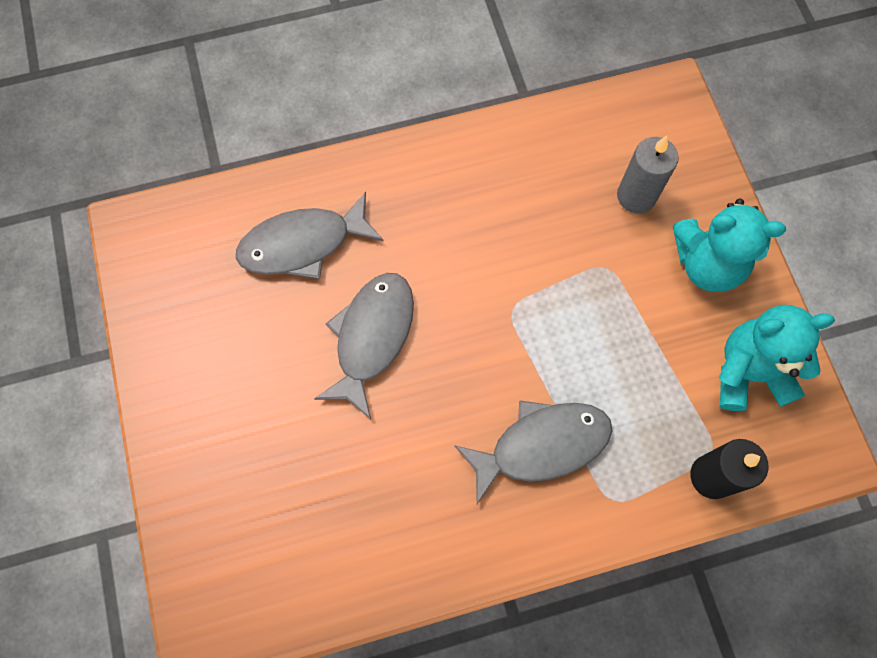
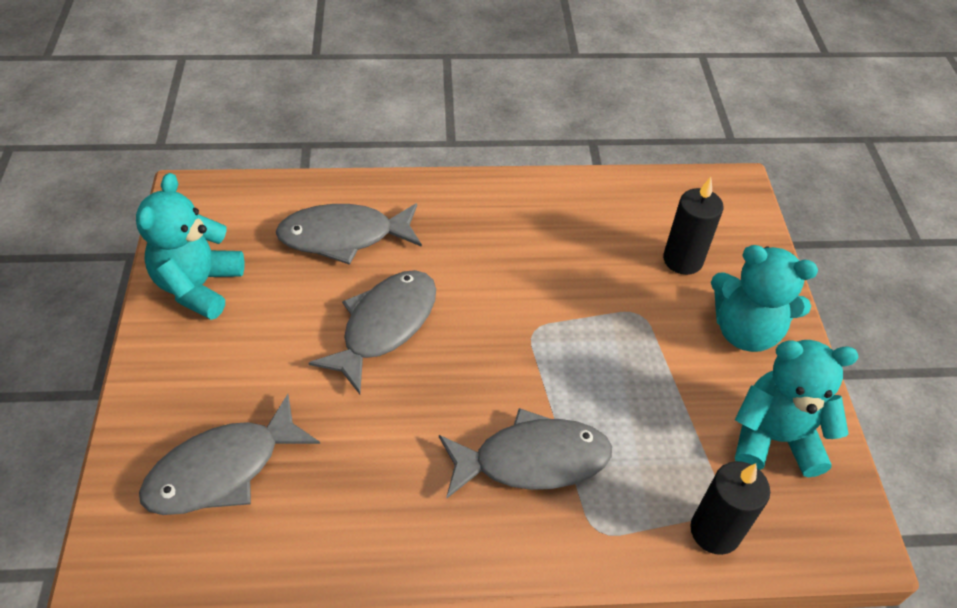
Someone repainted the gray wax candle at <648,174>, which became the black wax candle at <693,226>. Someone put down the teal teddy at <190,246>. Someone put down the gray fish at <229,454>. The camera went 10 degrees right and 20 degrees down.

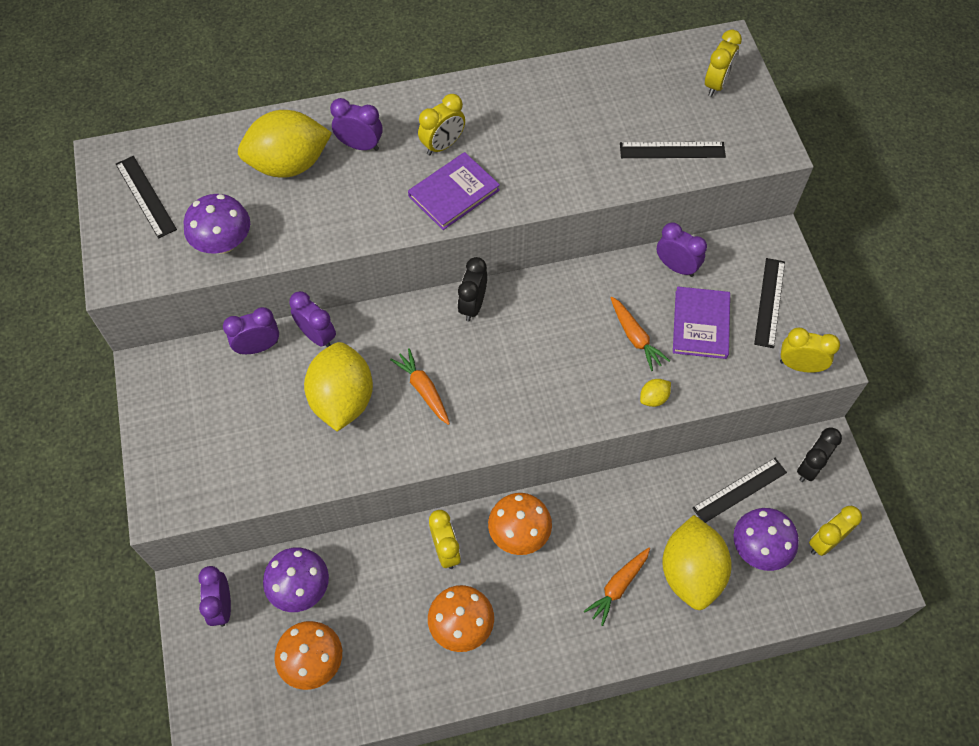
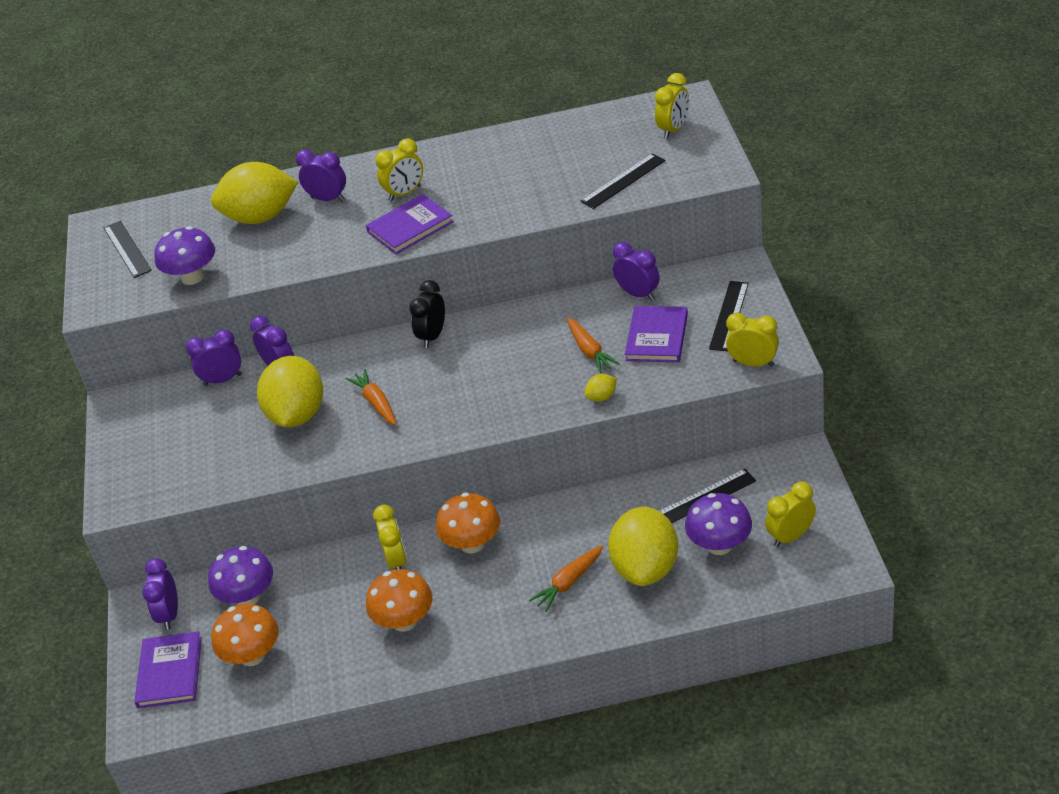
Someone rotated the black measuring stick at <673,150> by 45 degrees counterclockwise. Someone took away the black alarm clock at <819,454>. Someone put down the purple book at <168,669>. The camera went 10 degrees right and 20 degrees down.

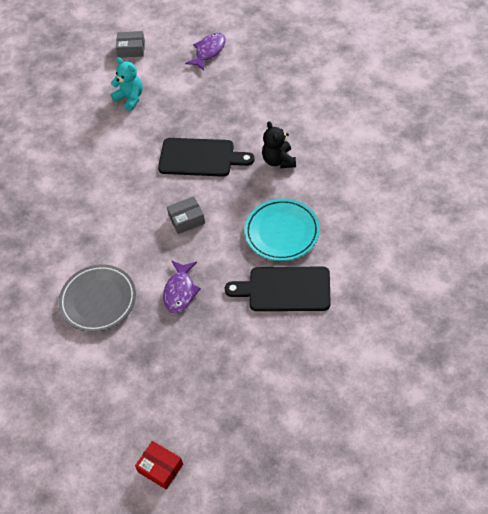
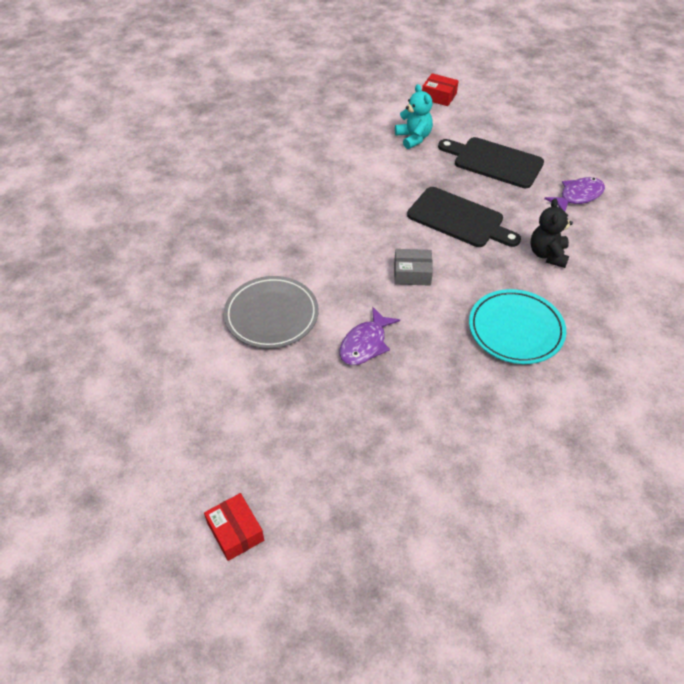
Someone repainted the gray package at <130,44>, which became the crimson package at <440,89>. Someone carried the purple fish from <205,52> to <574,194>. Someone carried the black cutting board from <277,288> to <491,162>. The camera went 20 degrees right and 5 degrees down.

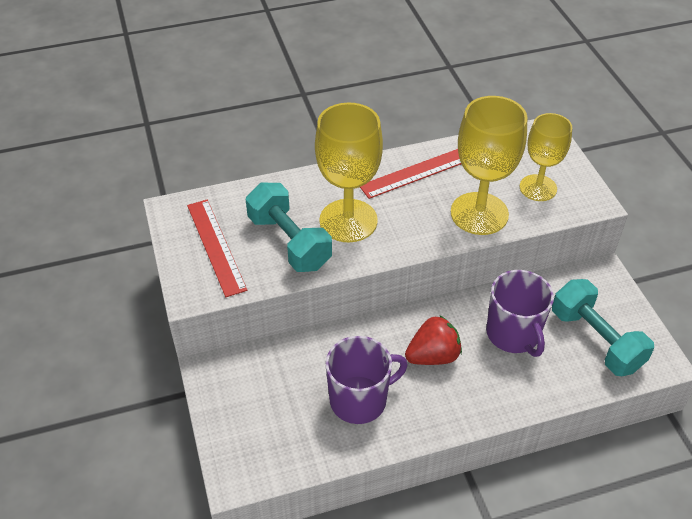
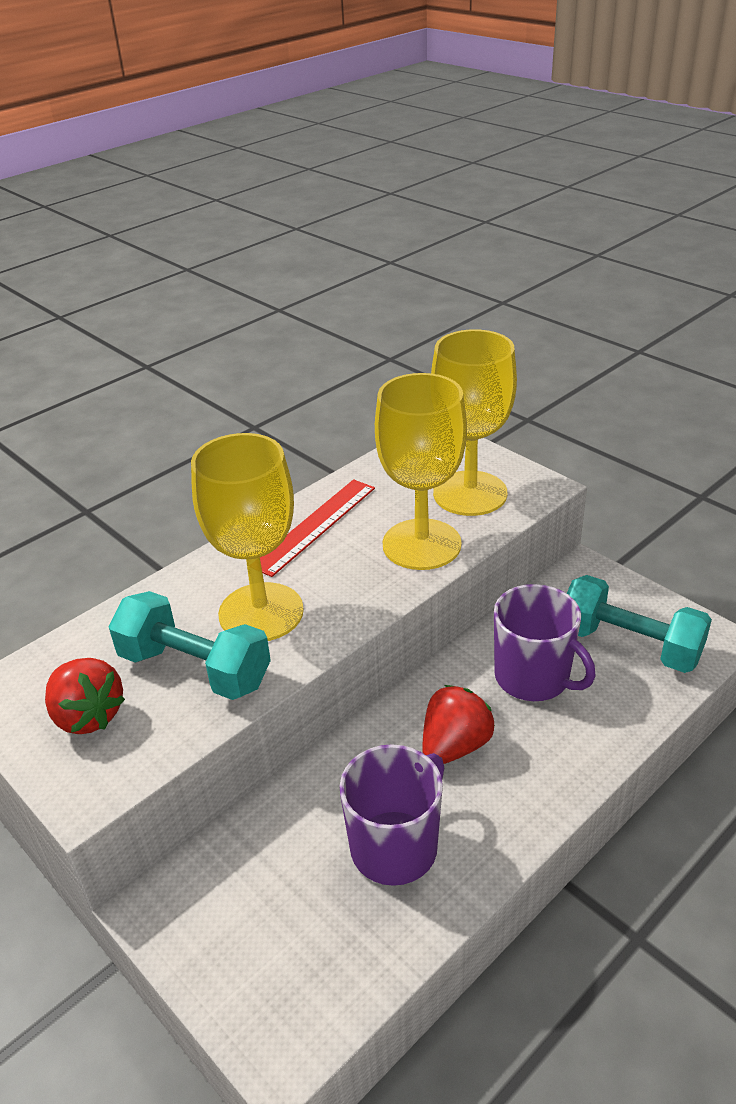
Someone scaled the golden goblet at <546,157> by 1.51. Someone swapped the crimson measuring stick at <217,248> for the crimson berry at <85,696>. The camera went 25 degrees left and 10 degrees down.

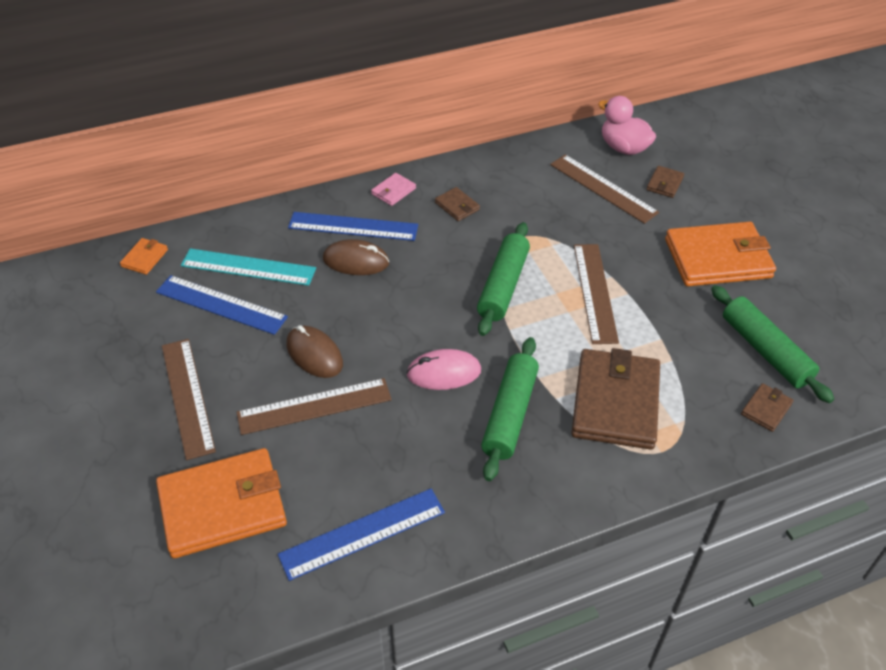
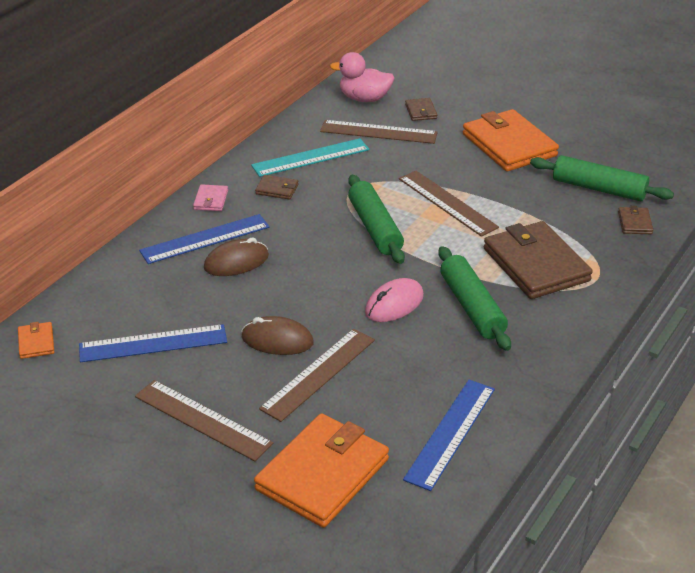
Someone rotated the orange card wallet at <720,254> by 75 degrees counterclockwise. Someone carried the teal measuring stick from <248,267> to <310,157>. The camera went 35 degrees left and 10 degrees down.

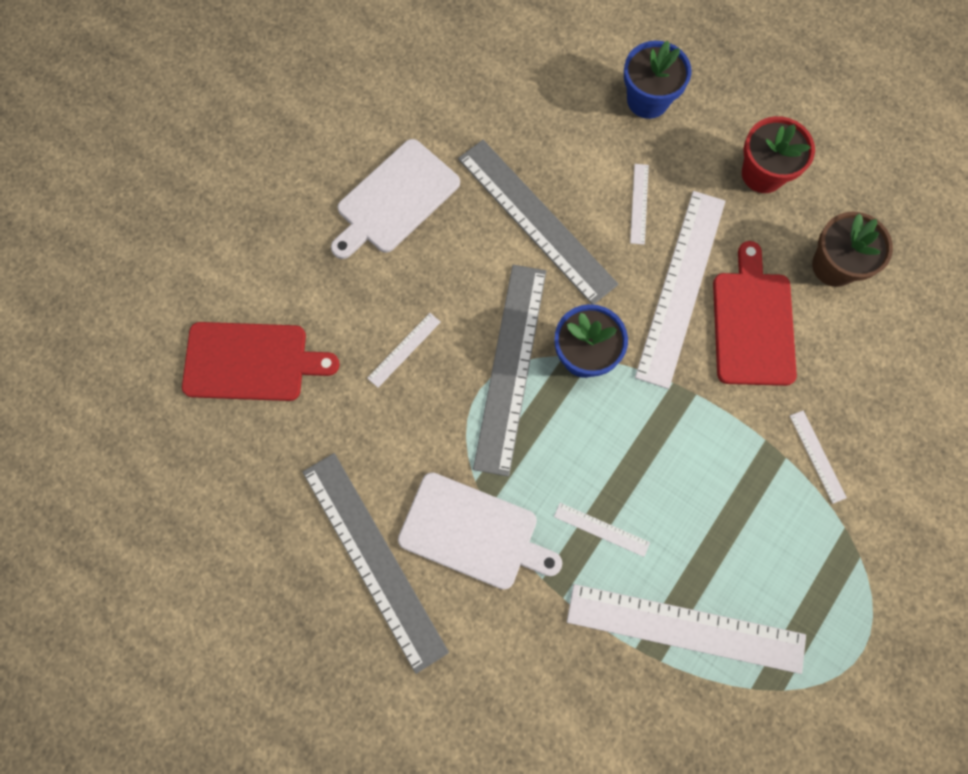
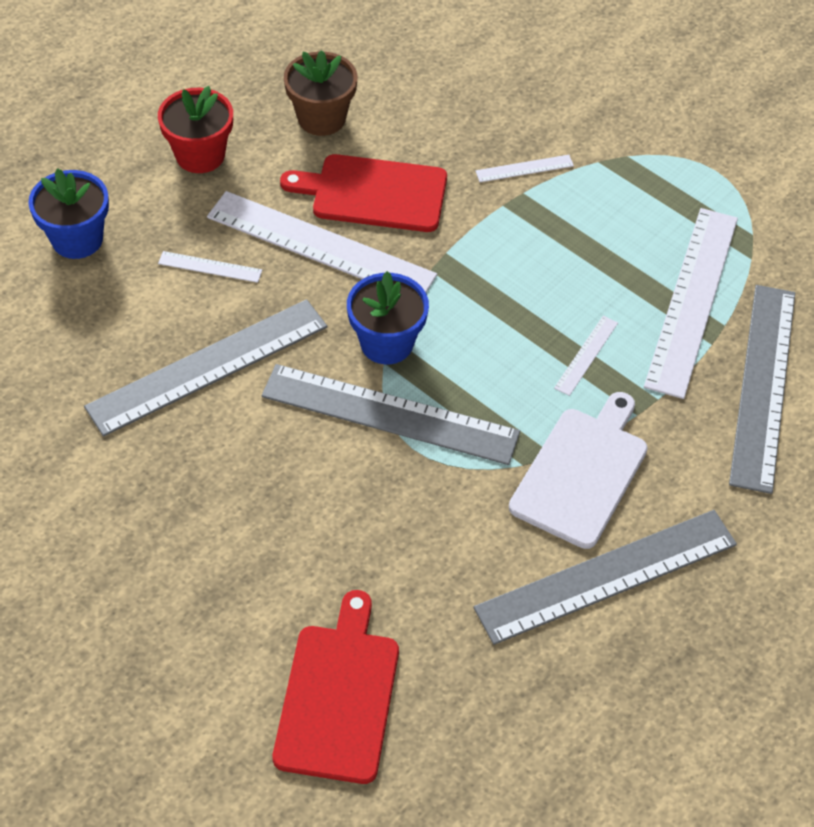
Someone took away the pure white cutting board at <395,199>. Someone took away the pure white measuring stick at <404,350>. Someone put down the gray measuring stick at <762,389>. The camera went 85 degrees left and 20 degrees down.

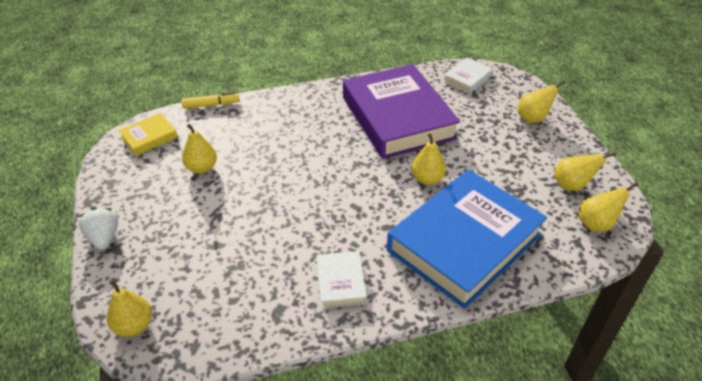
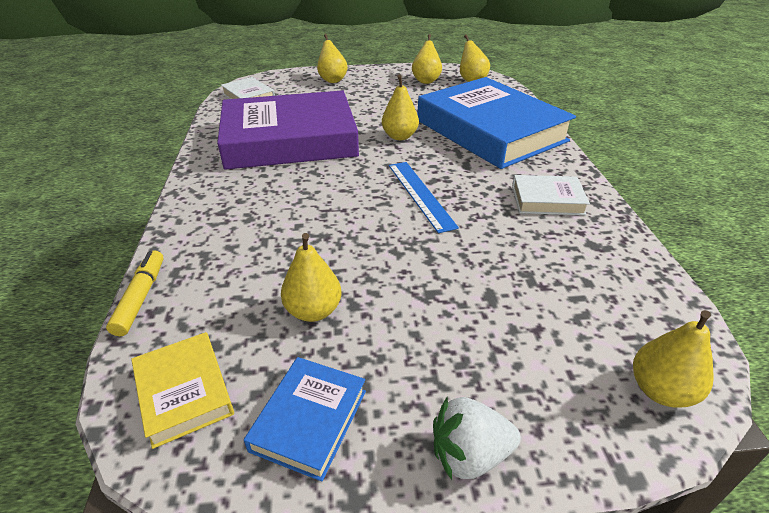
Someone put down the royal blue measuring stick at <424,197>. Someone put down the royal blue book at <305,419>. The camera went 80 degrees left and 5 degrees down.

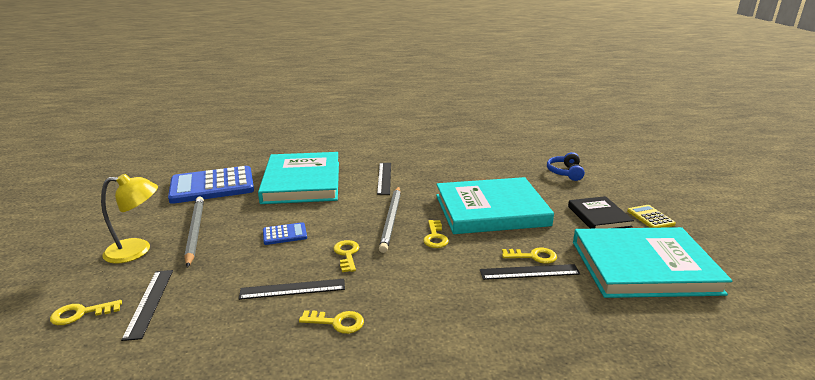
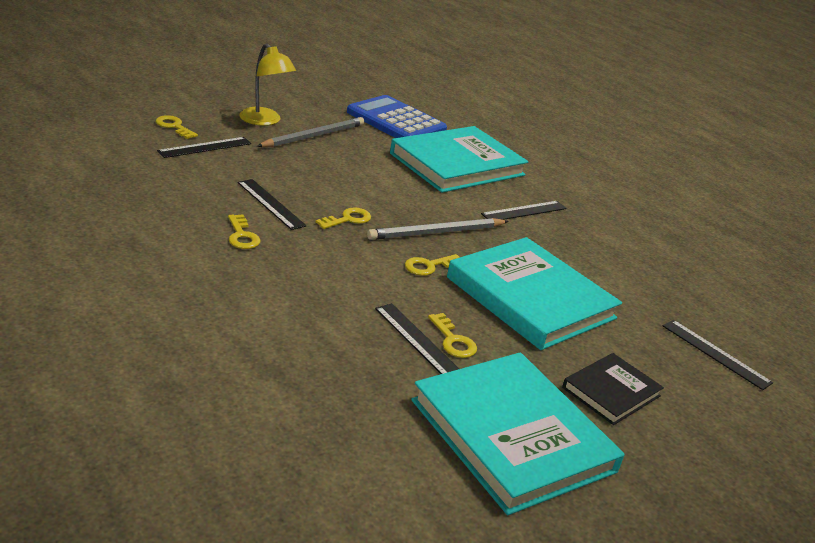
Someone swapped the royal blue over-ear headphones at <566,166> for the black measuring stick at <718,355>. Someone took away the golden adding machine at <651,216>. Someone took away the royal blue adding machine at <285,233>. The camera went 55 degrees right and 5 degrees up.

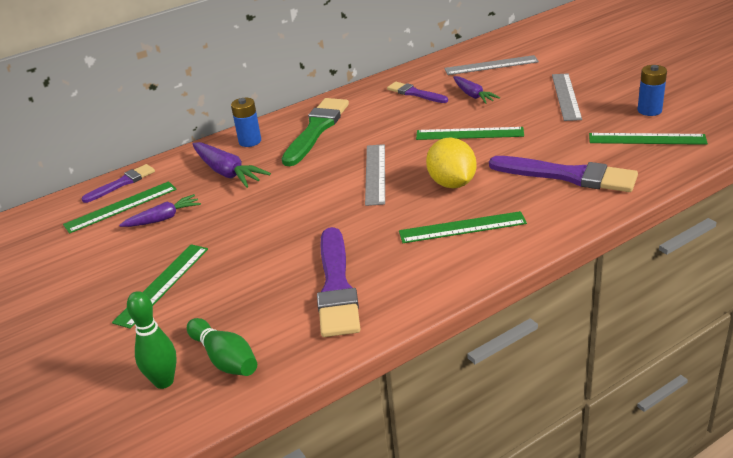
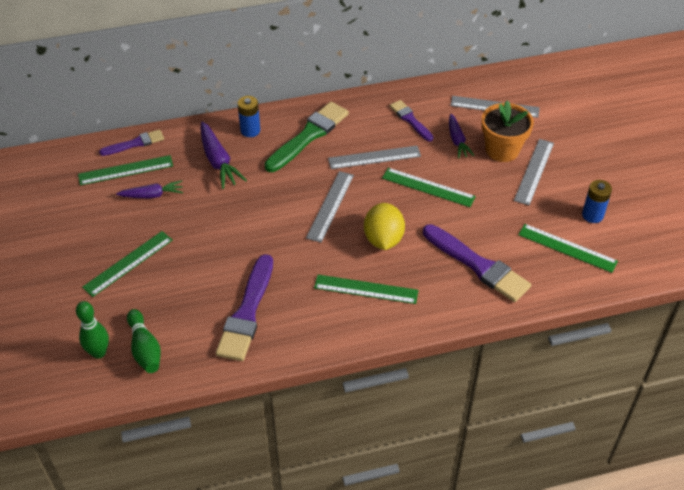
Someone put down the orange plant pot at <507,131>. Someone put down the gray measuring stick at <374,157>. The camera went 15 degrees right and 15 degrees up.

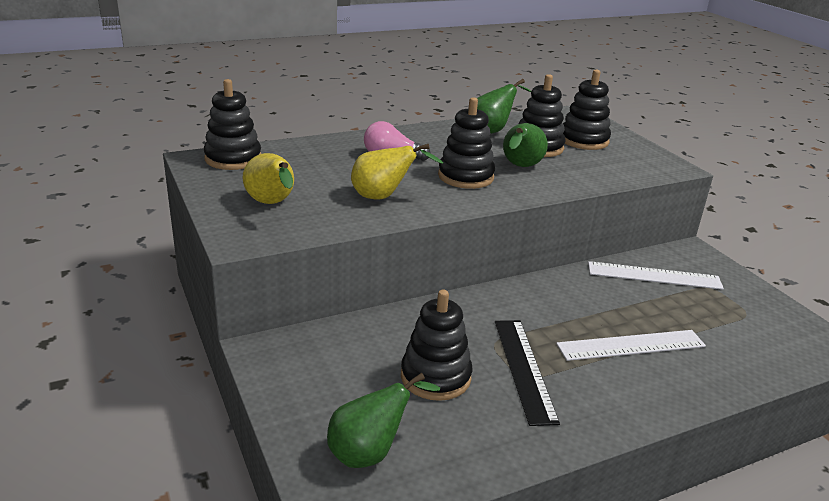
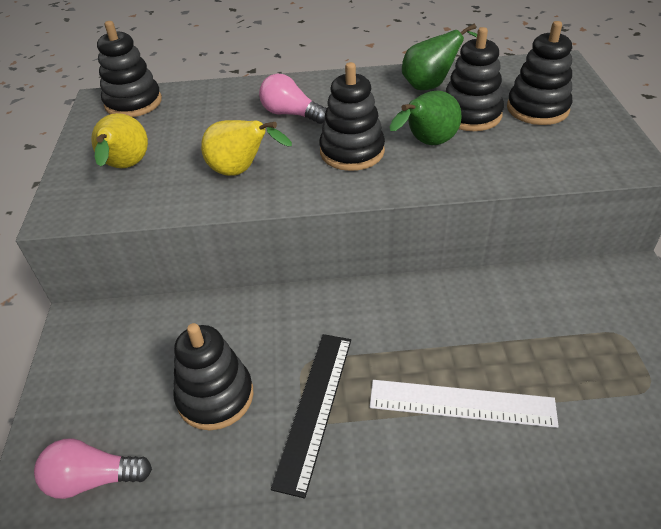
Someone took away the pure white measuring stick at <656,275>. Someone swapped the emerald toy pear at <383,420> for the rosy light bulb at <93,469>. The camera went 25 degrees right and 15 degrees up.

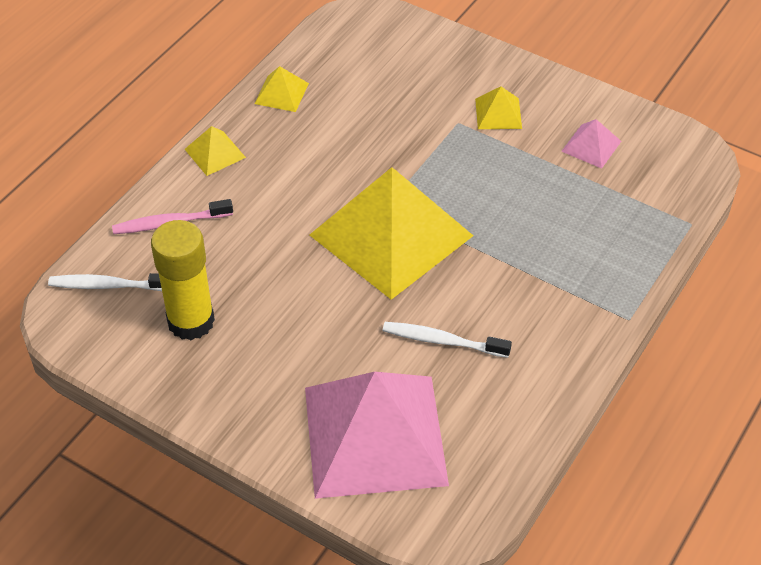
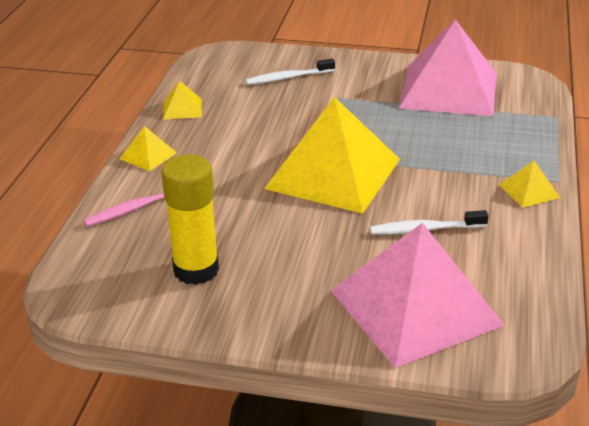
Someone carried the golden solid pyramid from <498,107> to <529,184>. Someone scaled the rosy solid pyramid at <591,144> by 2.45. Someone carried the pure white tooth brush from <105,282> to <290,71>. The camera went 20 degrees left and 15 degrees down.

